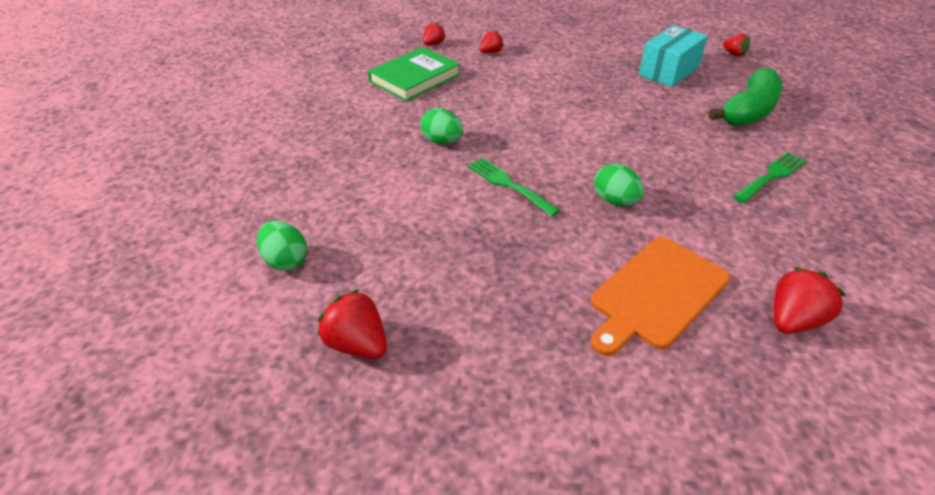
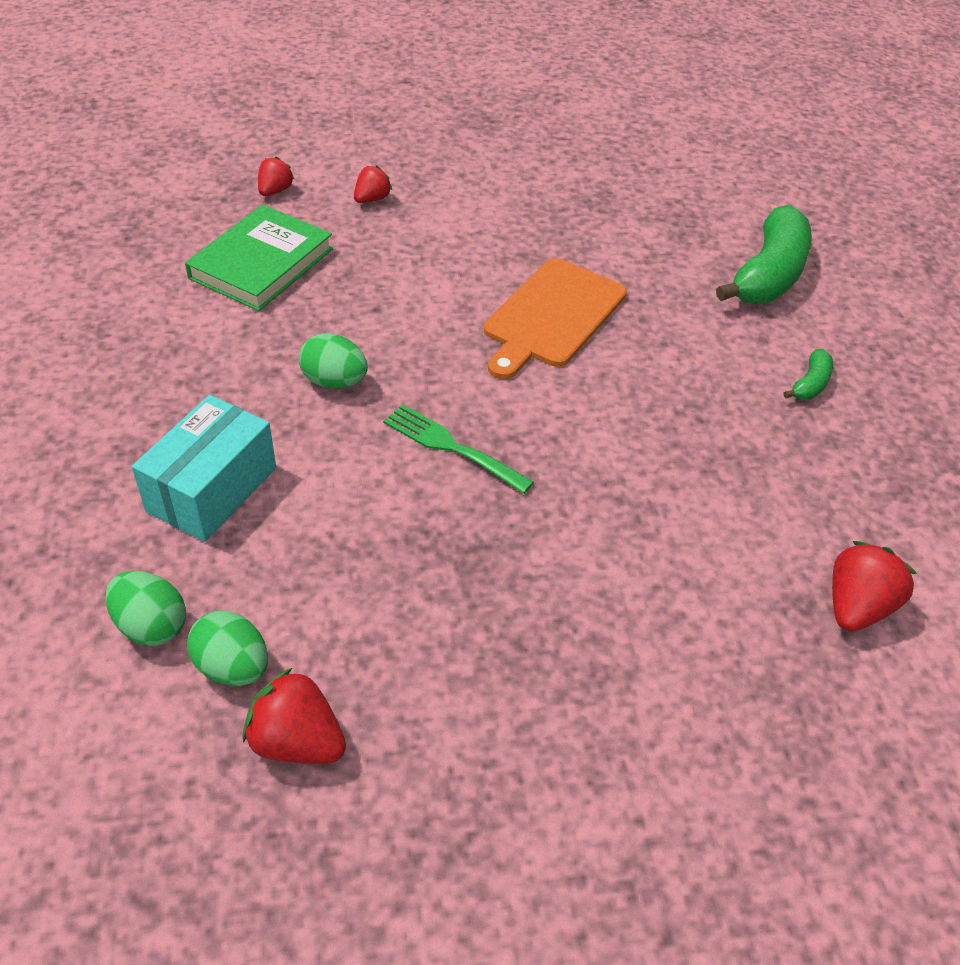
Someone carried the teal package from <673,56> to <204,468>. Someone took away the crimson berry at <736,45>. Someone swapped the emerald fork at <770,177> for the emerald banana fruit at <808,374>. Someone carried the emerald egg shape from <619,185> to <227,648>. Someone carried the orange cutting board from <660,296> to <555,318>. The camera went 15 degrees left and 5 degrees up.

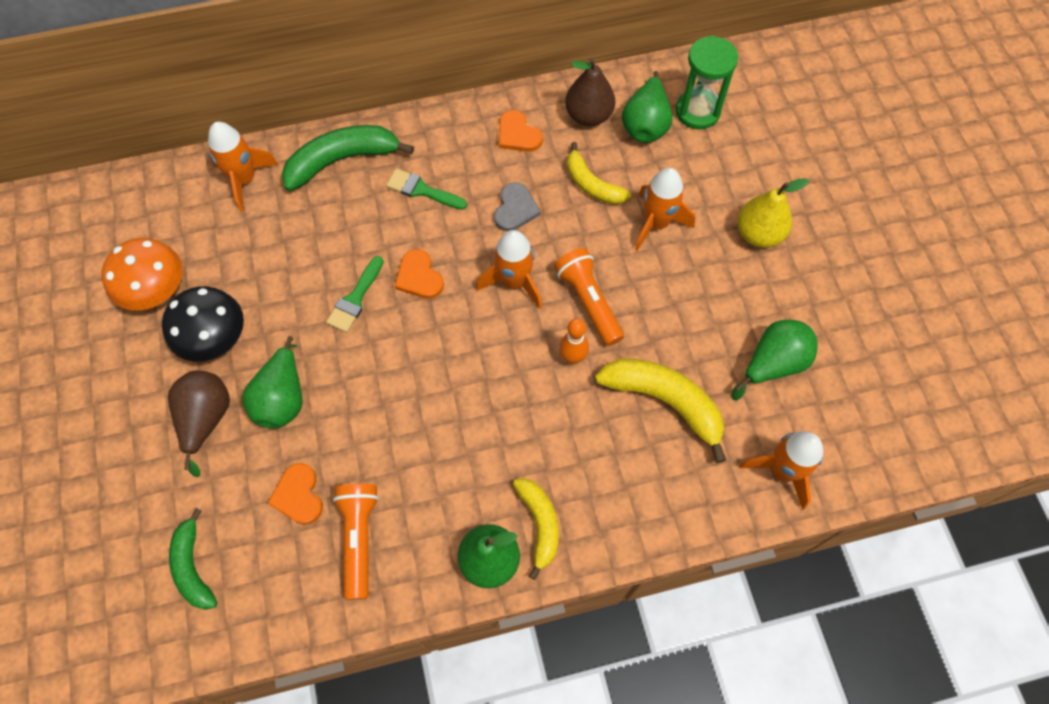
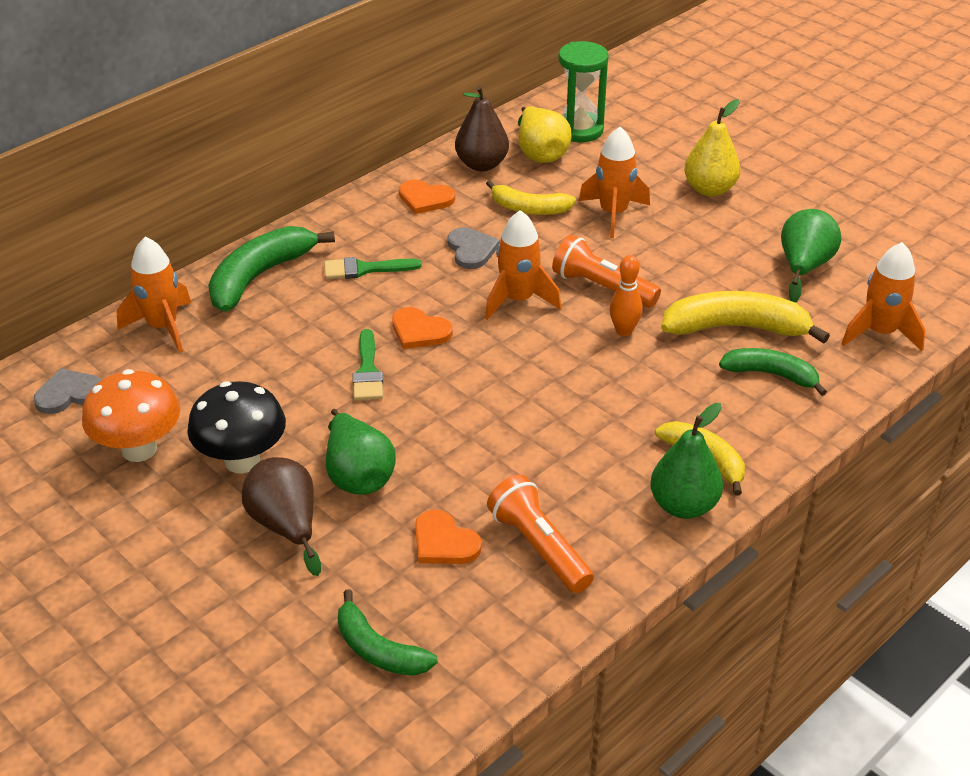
Someone repainted the emerald toy pear at <647,107>, which became the golden toy pear at <545,134>. Someone put down the emerald banana fruit at <773,372>. Someone put down the gray heart at <67,391>. The camera went 30 degrees left and 25 degrees down.

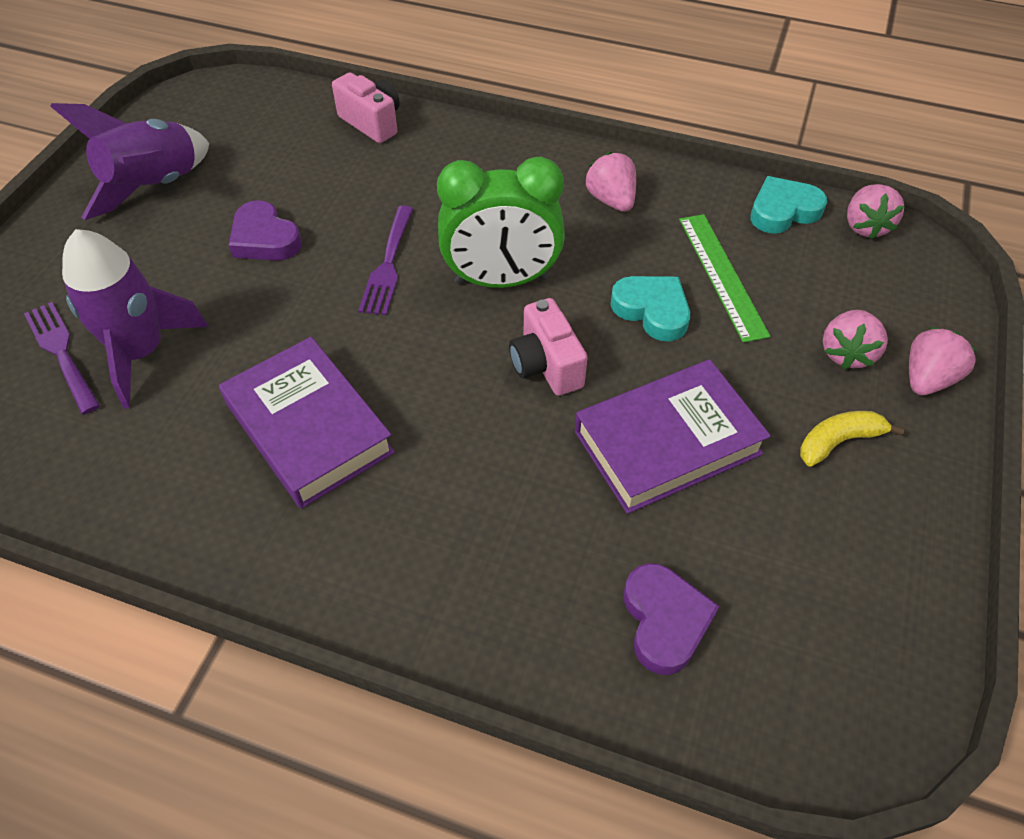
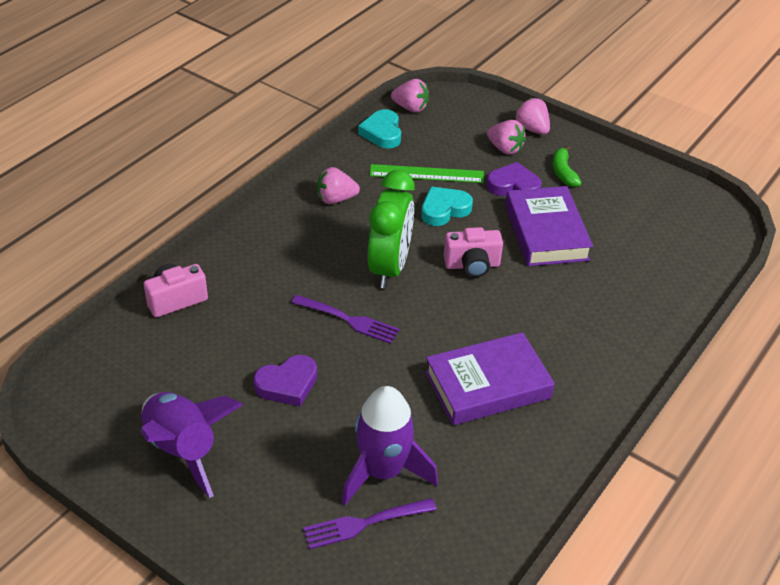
Someone repainted the golden banana fruit at <852,439>, which became the emerald banana fruit at <567,166>. Someone carried the purple heart from <672,619> to <514,179>. The camera went 75 degrees left and 10 degrees down.

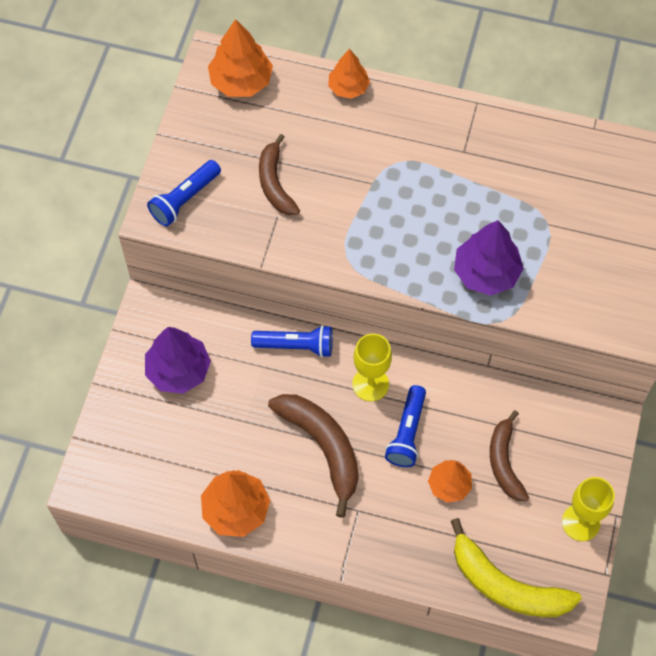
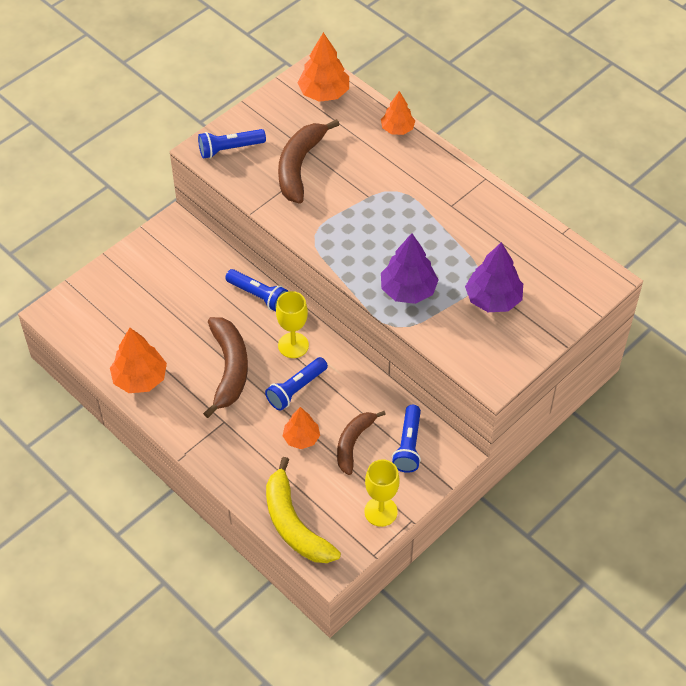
Someone scaled the brown banana fruit at <279,174> by 1.50. Someone carried the purple toy tree from <178,360> to <494,277>. Someone put down the royal blue flashlight at <406,439>. The camera went 30 degrees right and 10 degrees down.

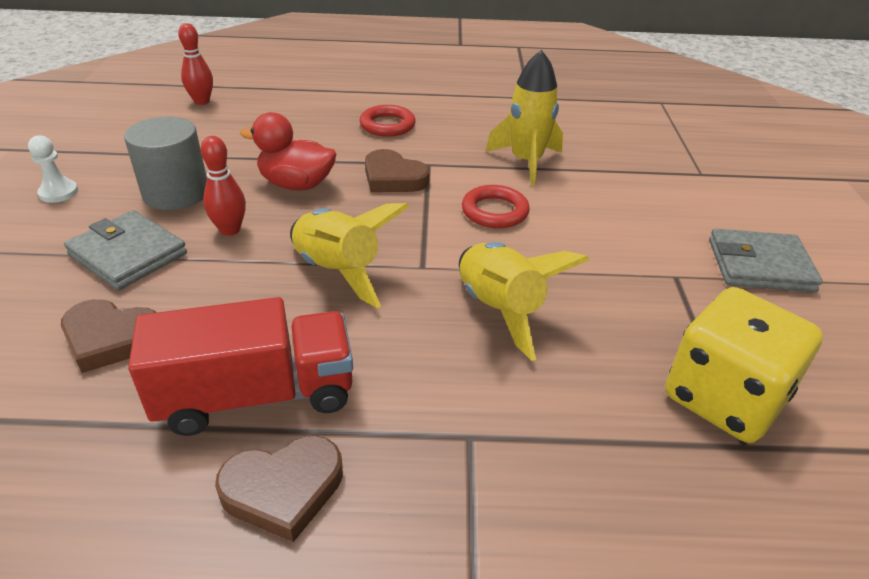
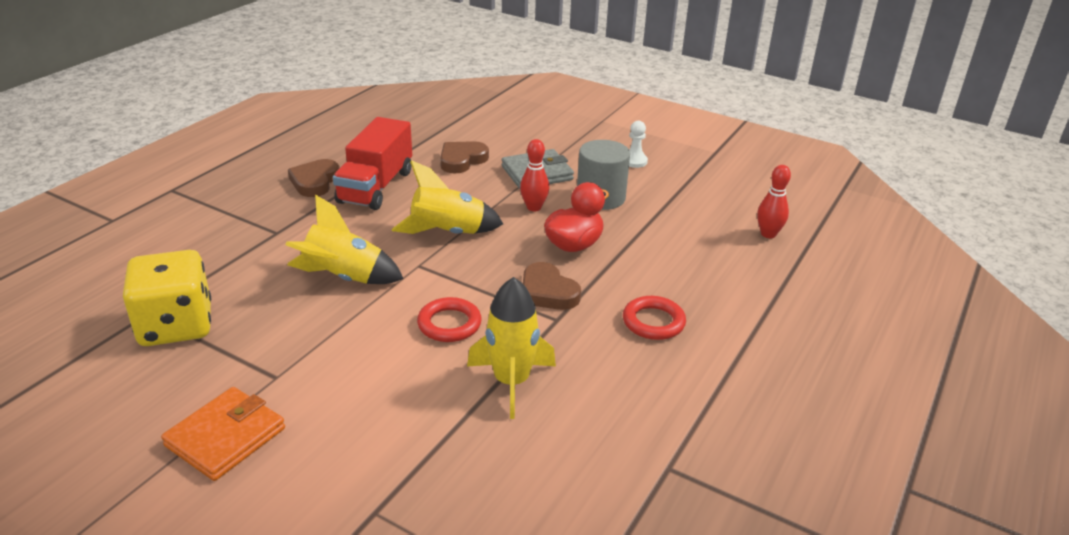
Someone rotated the brown heart at <397,170> by 105 degrees counterclockwise. Someone repainted the gray card wallet at <766,260>, which became the orange card wallet at <223,434>. The camera went 120 degrees right and 5 degrees down.

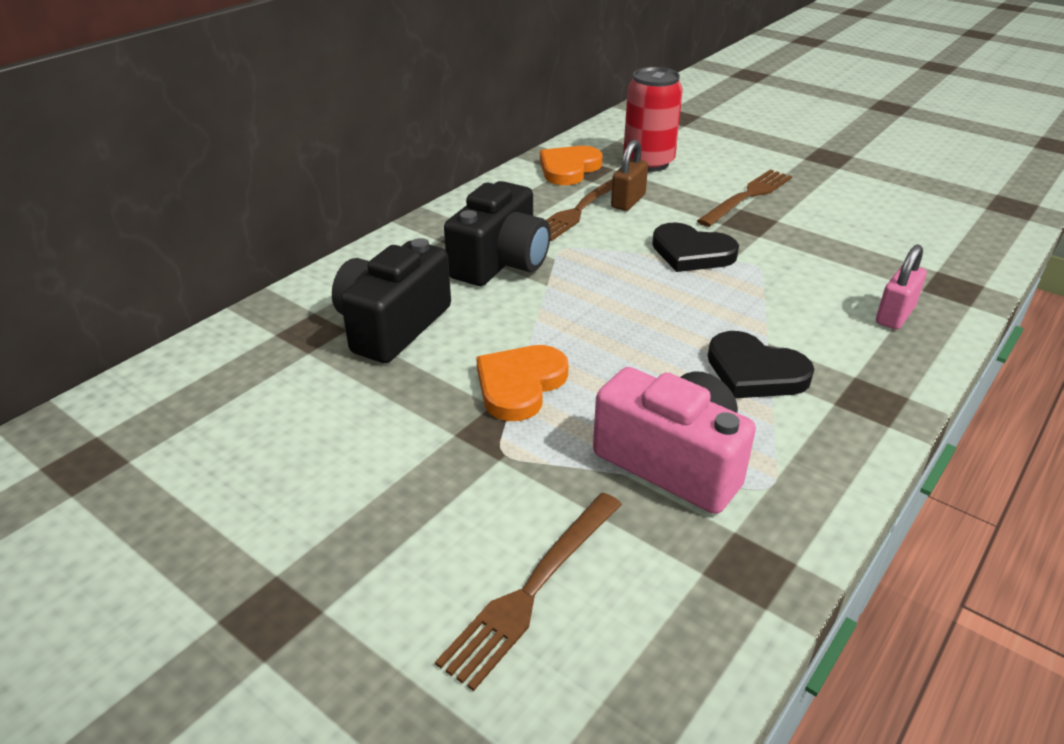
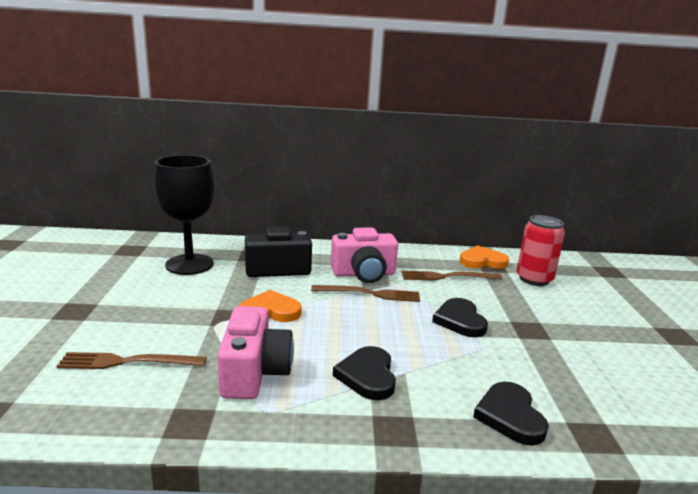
Someone took away the brown padlock at <629,175>. Someone carried the brown fork from <744,198> to <365,293>. Someone repainted the black photo camera at <497,233>, which became the rosy photo camera at <364,255>. Someone swapped the rosy padlock at <901,287> for the black heart at <511,413>. Someone put down the black goblet at <183,215>. The camera went 50 degrees right and 15 degrees down.

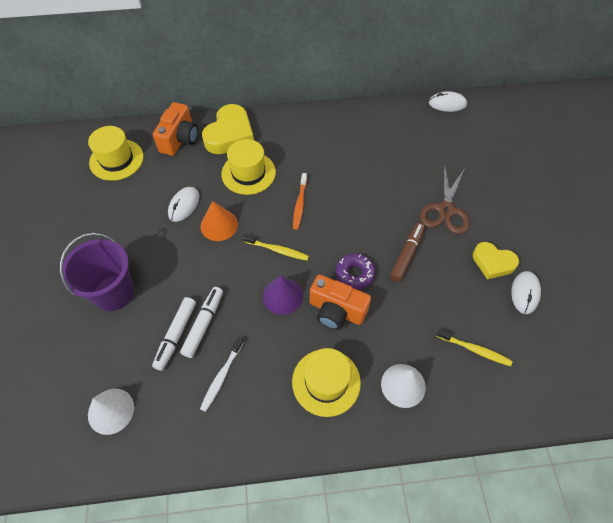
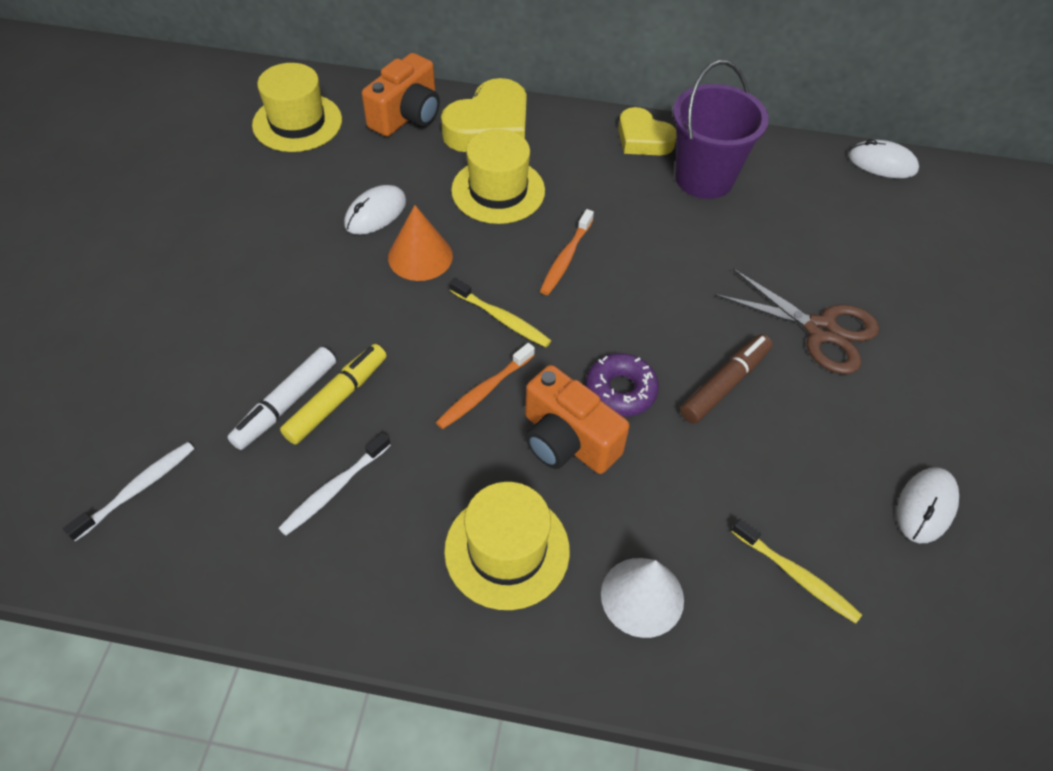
Someone rotated the brown shears at <445,199> by 90 degrees counterclockwise. Someone carried the purple sand bucket from <96,272> to <721,129>. Someone carried the golden heart from <496,261> to <647,131>. Someone swapped the purple cone at <283,295> for the orange tooth brush at <485,386>. Someone repainted the pure white marker pen at <201,322>, which became the golden marker pen at <333,394>. Someone swapped the pure white cone at <111,412> for the pure white tooth brush at <128,492>. The camera went 15 degrees right and 5 degrees down.

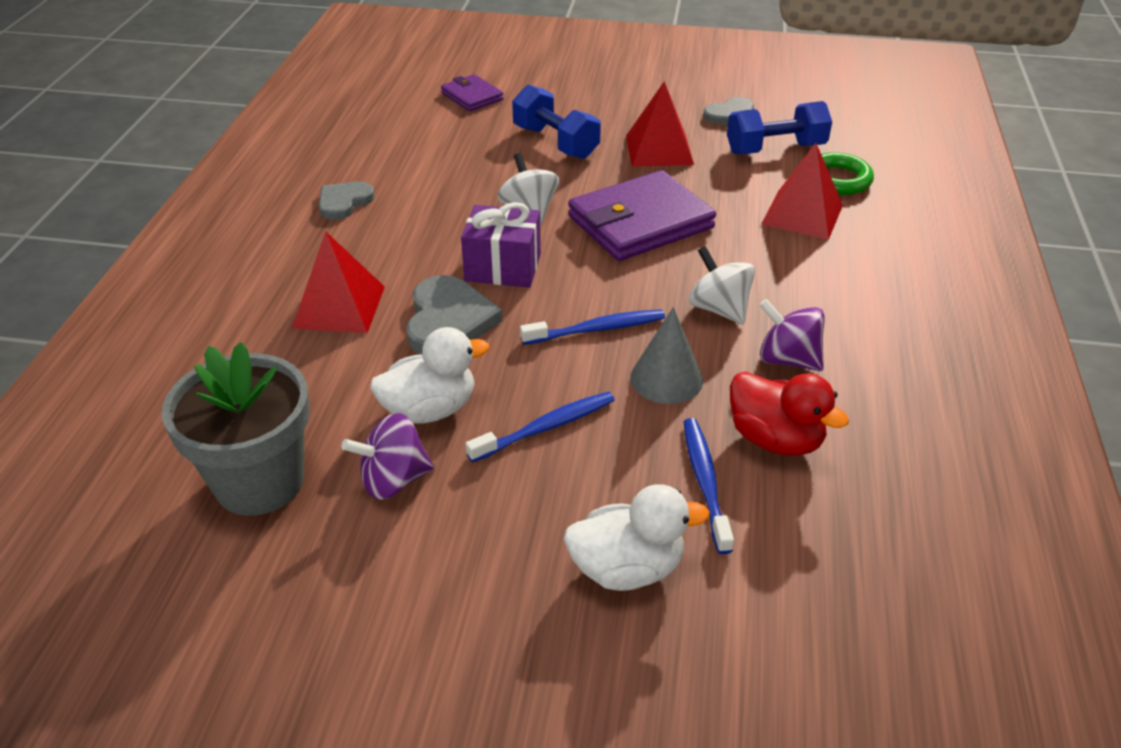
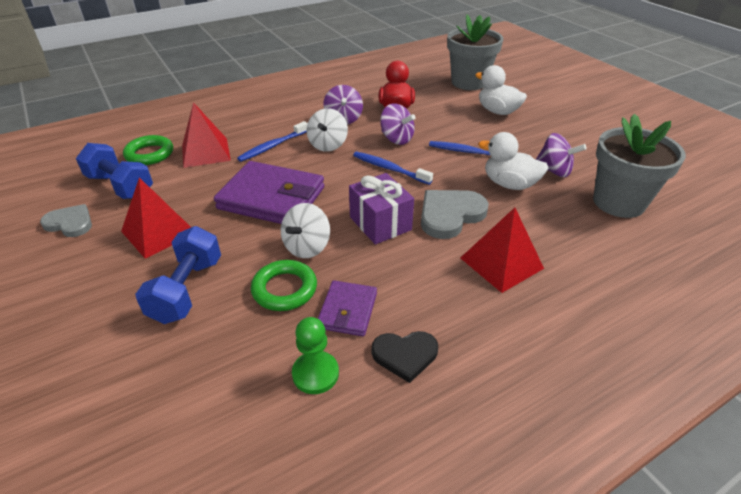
Someone carried the purple card wallet from <472,92> to <347,308>. Someone repainted the gray heart at <347,200>, which became the black heart at <405,357>. Someone swapped the gray cone at <666,355> for the purple whirligig at <398,124>. Someone carried the royal blue tooth brush from <709,486> to <272,141>. Someone put down the gray plant pot at <475,52>. Someone put down the emerald torus at <284,285>. Someone put down the emerald chess pawn at <315,355>. The camera went 130 degrees left and 0 degrees up.

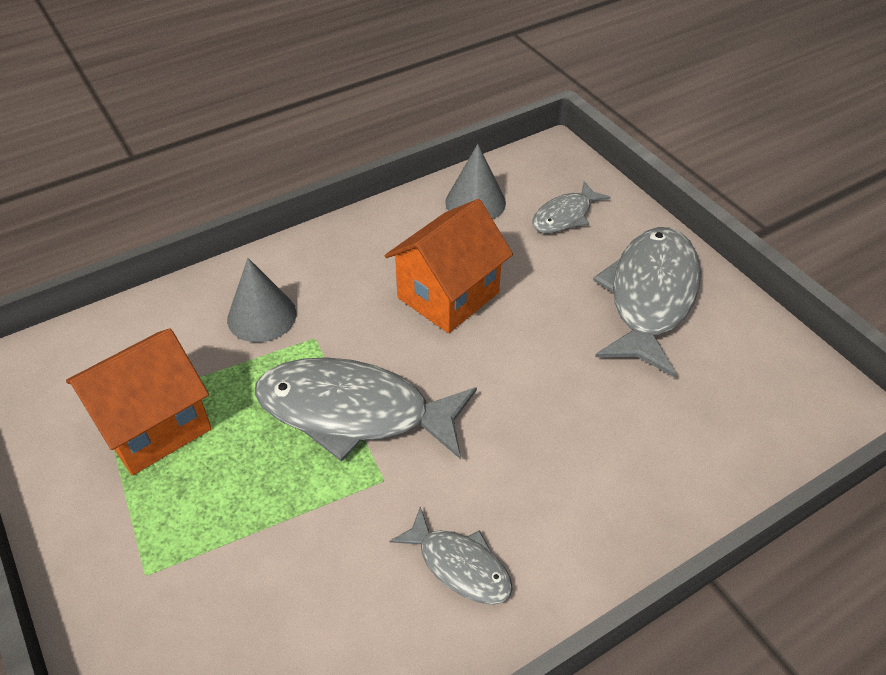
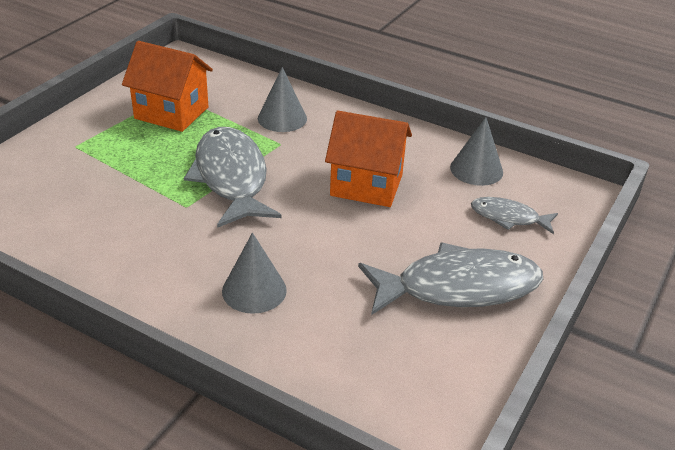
Someone took away the gray fish at <451,556>. Someone put down the gray cone at <254,273>. The camera went 60 degrees right and 10 degrees down.

